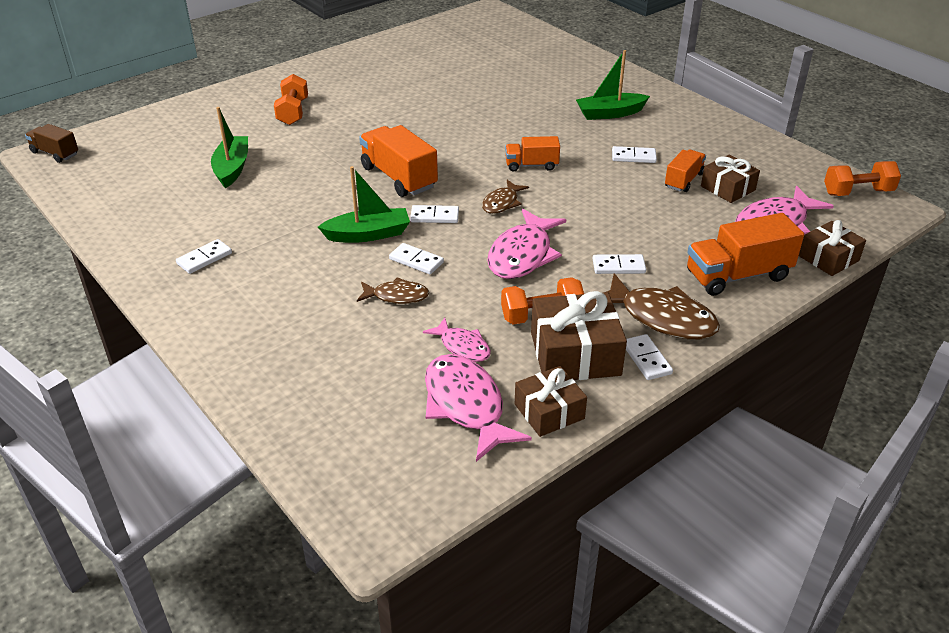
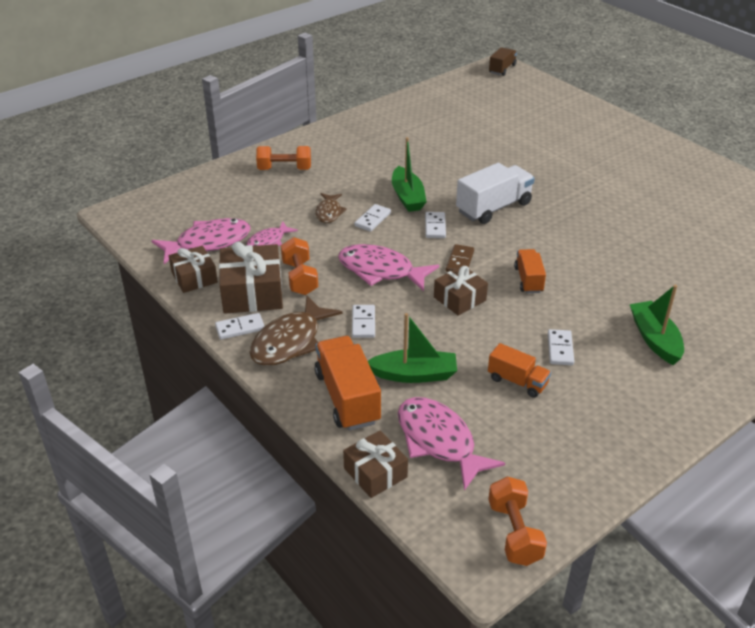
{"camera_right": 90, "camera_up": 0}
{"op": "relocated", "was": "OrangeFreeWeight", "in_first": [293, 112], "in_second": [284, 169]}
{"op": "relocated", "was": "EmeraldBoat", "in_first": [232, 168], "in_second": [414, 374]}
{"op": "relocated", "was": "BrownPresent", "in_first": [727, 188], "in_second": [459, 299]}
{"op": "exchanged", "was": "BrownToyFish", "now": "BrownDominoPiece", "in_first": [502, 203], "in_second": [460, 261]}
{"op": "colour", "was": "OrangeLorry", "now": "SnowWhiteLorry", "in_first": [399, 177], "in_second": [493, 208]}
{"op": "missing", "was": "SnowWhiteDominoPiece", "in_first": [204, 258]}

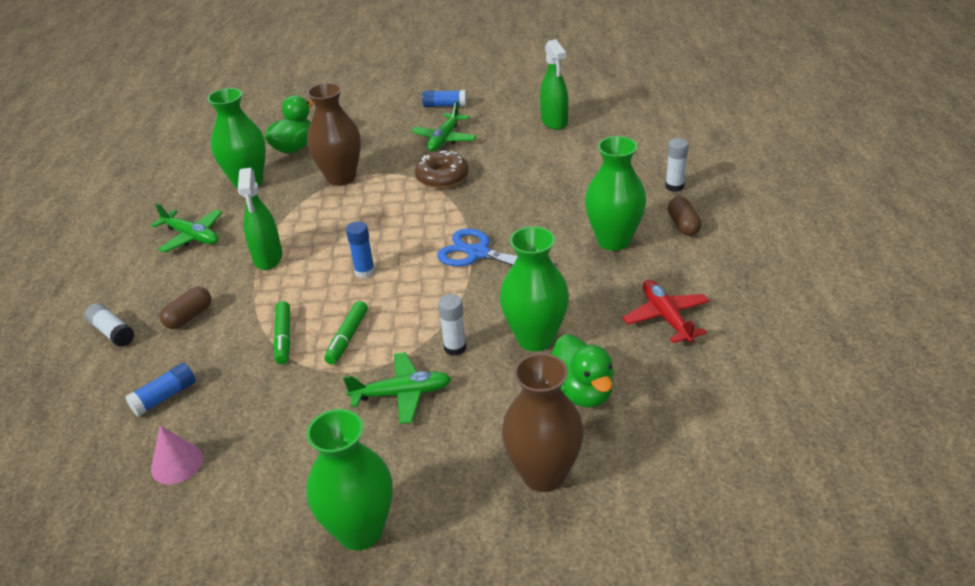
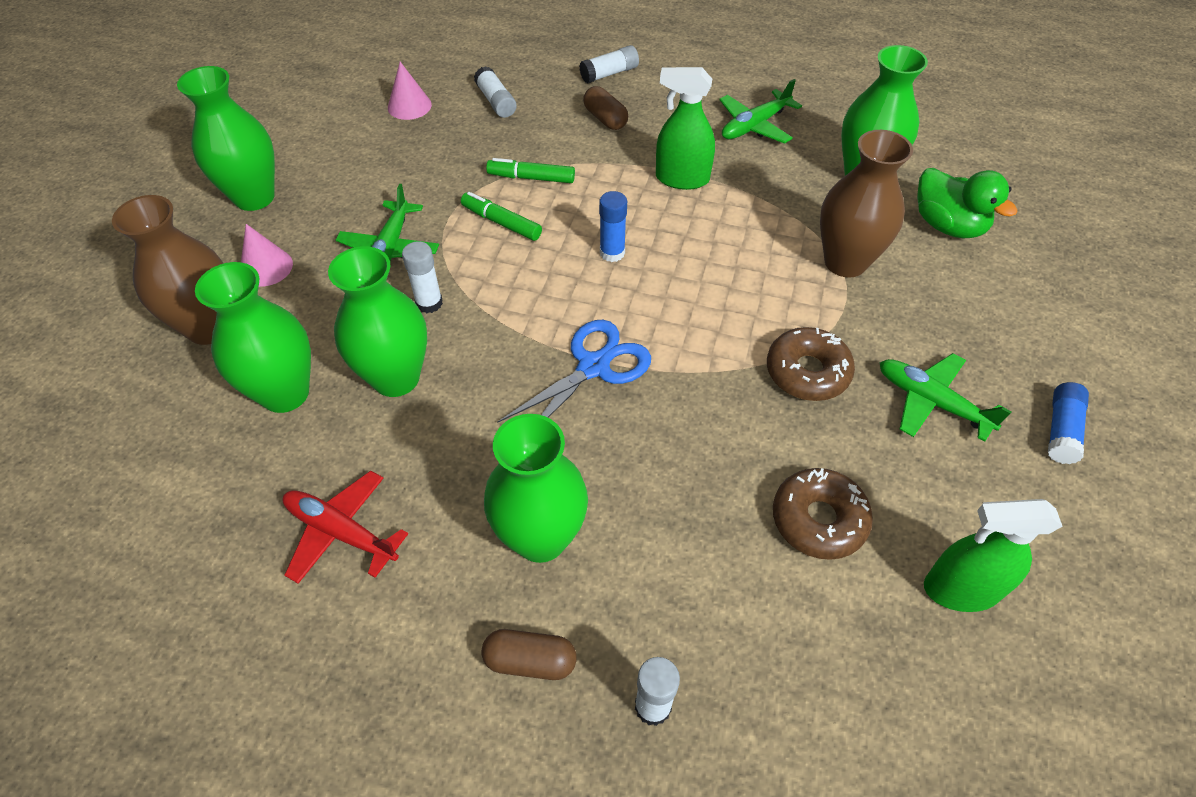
{"camera_right": 105, "camera_up": 15}
{"op": "exchanged", "was": "EmeraldToyDuck", "now": "EmeraldTallVase", "in_first": [582, 392], "in_second": [285, 393]}
{"op": "appeared", "now": "PinkCone", "in_second": [266, 267]}
{"op": "spun", "was": "CrimsonAeroplane", "in_first": [666, 317], "in_second": [341, 532], "clockwise": -150}
{"op": "colour", "was": "BlueGlueStick", "now": "SnowWhiteGlueStick", "in_first": [165, 397], "in_second": [496, 101]}
{"op": "appeared", "now": "BrownDoughnut", "in_second": [818, 520]}

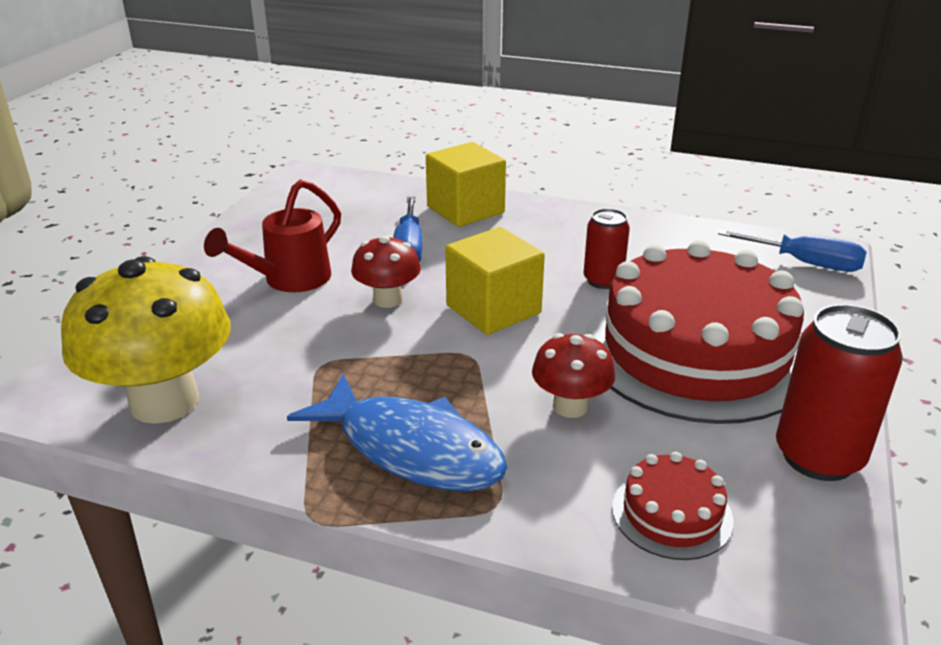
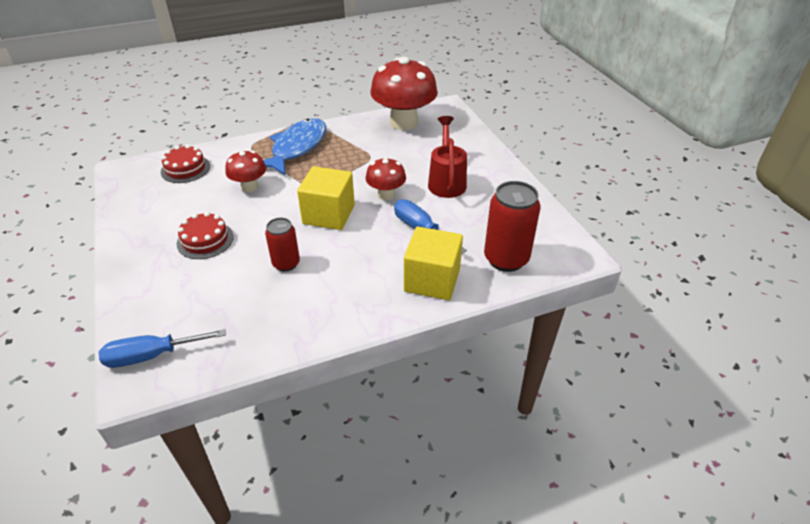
{"camera_right": 140, "camera_up": 10}
{"op": "size", "was": "CrimsonGateau", "in_first": [695, 351], "in_second": [205, 240], "ratio": 0.42}
{"op": "spun", "was": "BlueToyFish", "in_first": [412, 449], "in_second": [297, 147], "clockwise": 120}
{"op": "colour", "was": "BrightYellowFungus", "now": "CrimsonFungus", "in_first": [164, 402], "in_second": [404, 123]}
{"op": "relocated", "was": "CrimsonCan", "in_first": [818, 457], "in_second": [506, 259]}

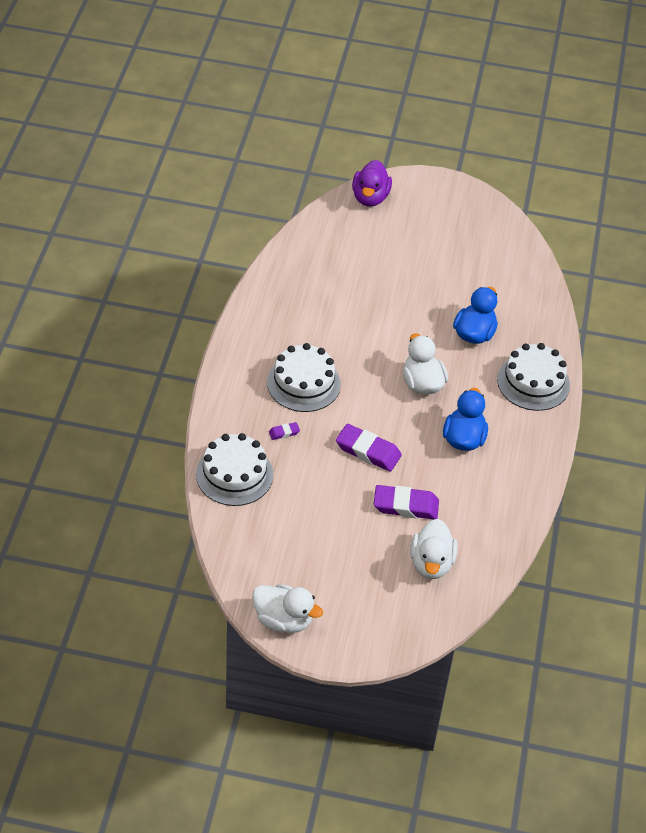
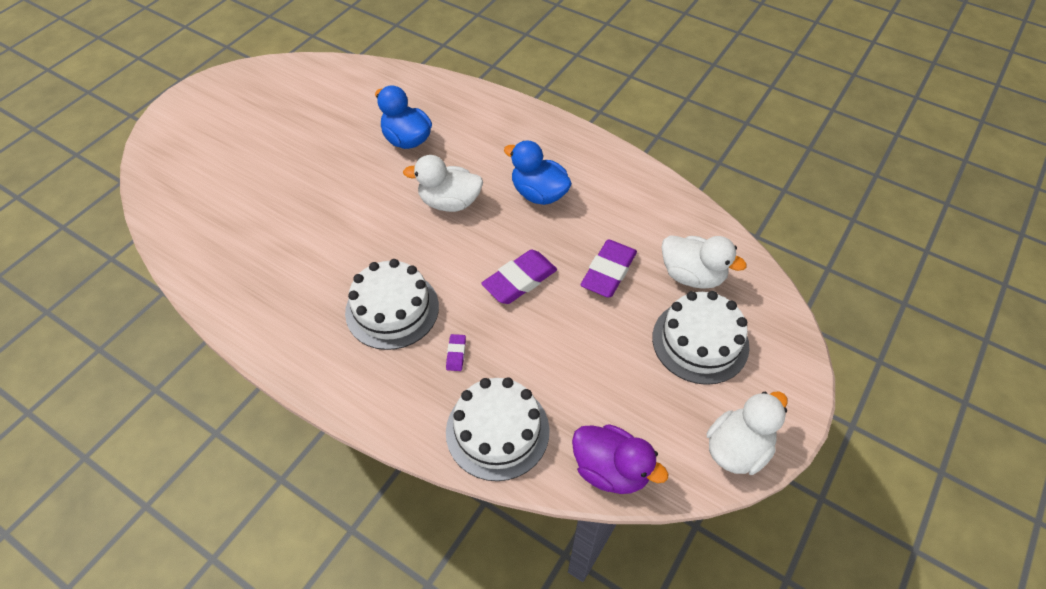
{"camera_right": -65, "camera_up": 5}
{"op": "relocated", "was": "VioletToyDuck", "in_first": [370, 198], "in_second": [611, 470]}
{"op": "relocated", "was": "SnowWhiteGateau", "in_first": [533, 382], "in_second": [700, 341]}

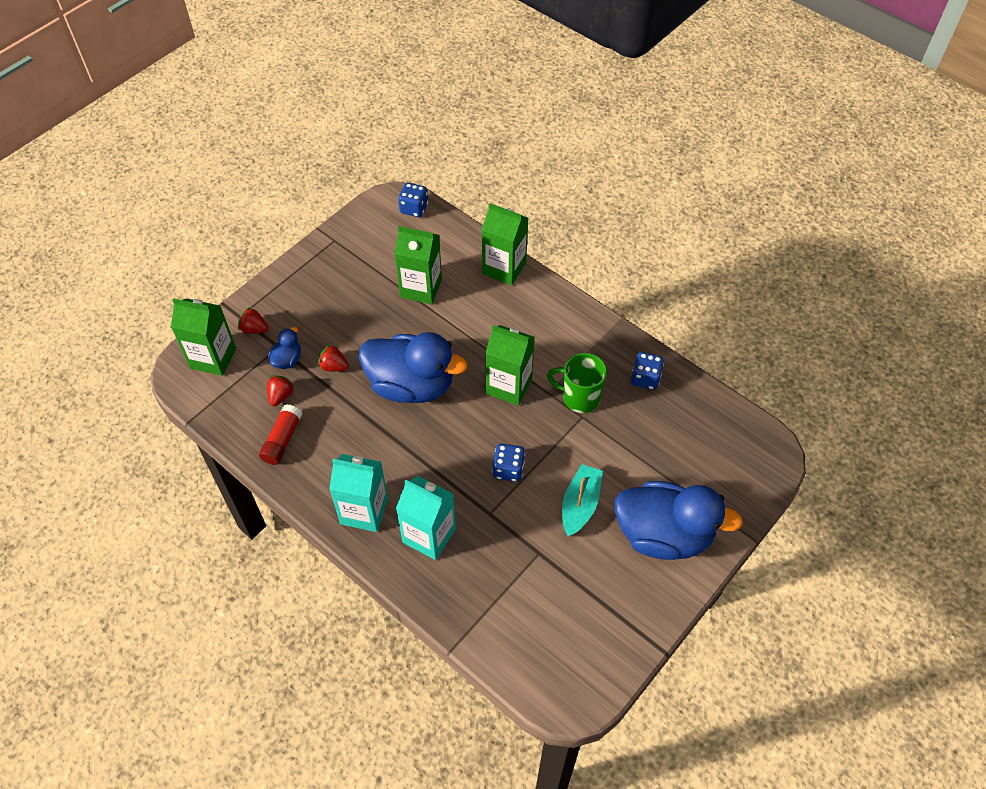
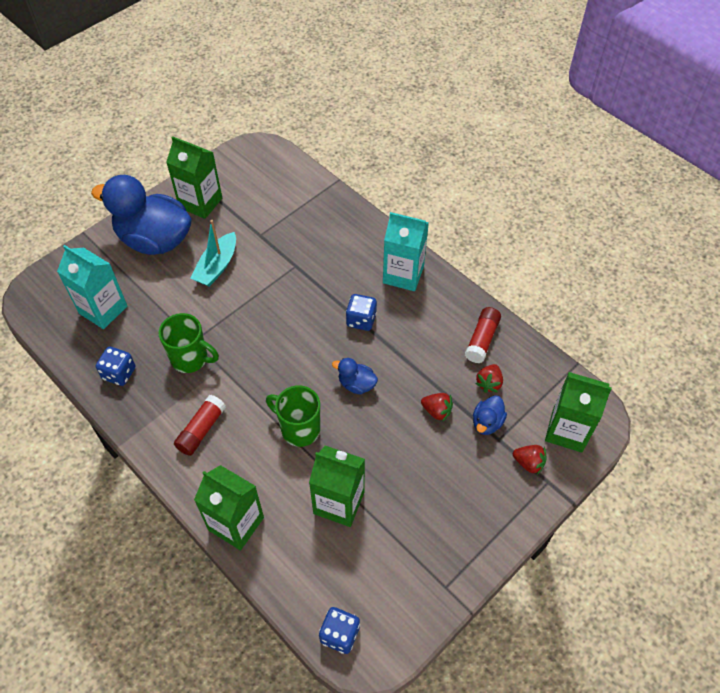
{"camera_right": -175, "camera_up": 0}
{"op": "relocated", "was": "AquaMilkCarton", "in_first": [429, 535], "in_second": [103, 309]}
{"op": "relocated", "was": "EmeraldMilkCarton", "in_first": [509, 386], "in_second": [200, 203]}
{"op": "appeared", "now": "CrimsonGlueStick", "in_second": [201, 430]}
{"op": "appeared", "now": "EmeraldCoffeeMug", "in_second": [299, 429]}
{"op": "size", "was": "BlueToyDuck", "in_first": [411, 385], "in_second": [356, 384], "ratio": 0.43}
{"op": "relocated", "was": "BlueDice", "in_first": [508, 469], "in_second": [361, 320]}

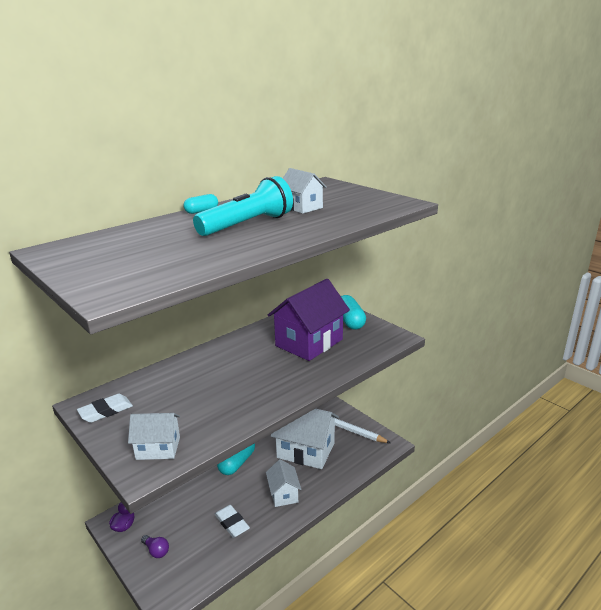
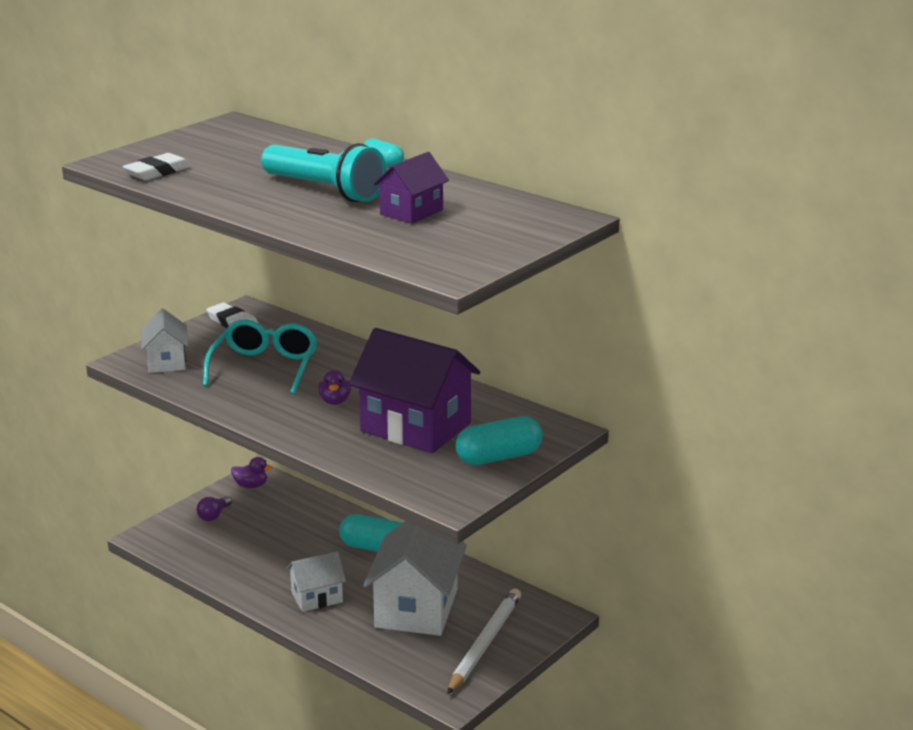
{"camera_right": 80, "camera_up": 0}
{"op": "relocated", "was": "SnowWhiteGumEraser", "in_first": [232, 523], "in_second": [157, 172]}
{"op": "appeared", "now": "AquaSpectacles", "in_second": [265, 367]}
{"op": "appeared", "now": "VioletToyDuck", "in_second": [335, 401]}
{"op": "colour", "was": "SnowWhiteCottage", "now": "VioletCottage", "in_first": [302, 207], "in_second": [411, 212]}

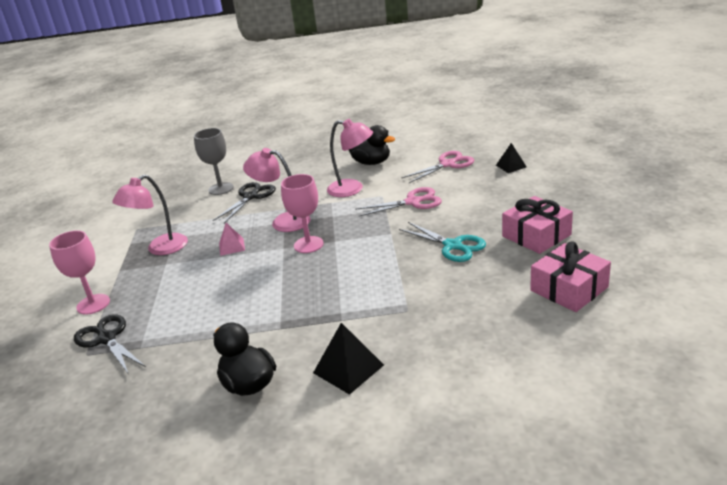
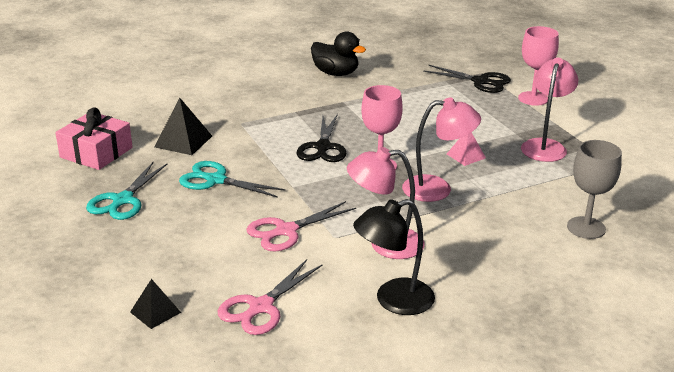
{"camera_right": 155, "camera_up": 0}
{"op": "exchanged", "was": "PinkPresent", "now": "AquaPairOfScissors", "in_first": [536, 235], "in_second": [123, 200]}
{"op": "relocated", "was": "BlackSolidPyramid", "in_first": [348, 369], "in_second": [183, 141]}
{"op": "relocated", "was": "BlackPairOfScissors", "in_first": [250, 197], "in_second": [323, 147]}
{"op": "exchanged", "was": "BlackToyDuck", "now": "BlackDeskLamp", "in_first": [371, 162], "in_second": [393, 300]}

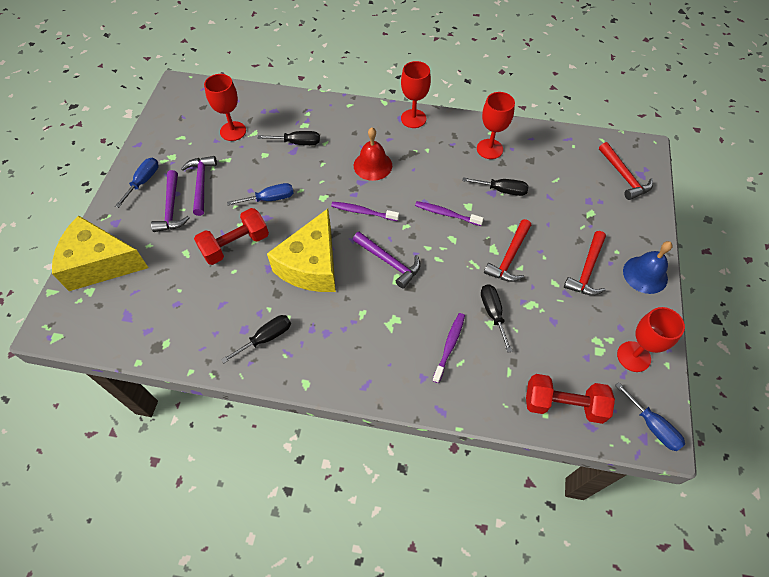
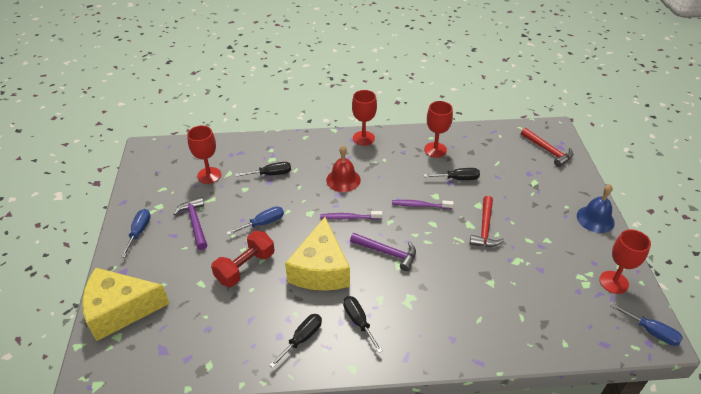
{"camera_right": -15, "camera_up": -15}
{"op": "relocated", "was": "BlackHandScrewdriver", "in_first": [493, 313], "in_second": [358, 321]}
{"op": "missing", "was": "VioletHammer", "in_first": [171, 208]}
{"op": "missing", "was": "VioletDentalBrush", "in_first": [449, 346]}
{"op": "missing", "was": "CrimsonFreeWeight", "in_first": [563, 404]}
{"op": "missing", "was": "CrimsonHammer", "in_first": [587, 270]}

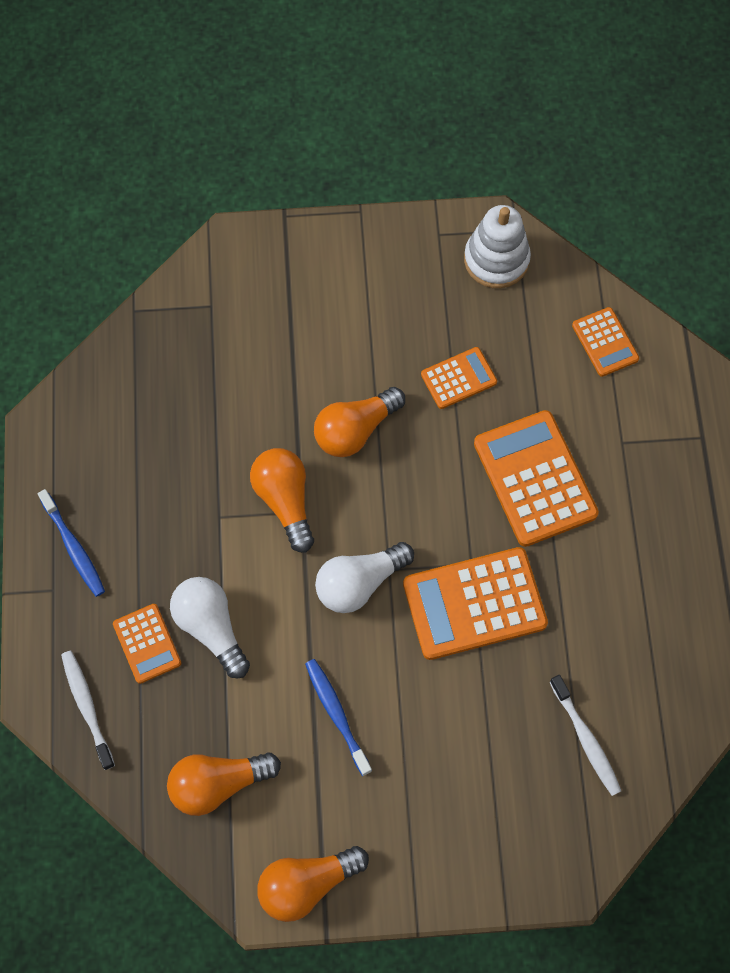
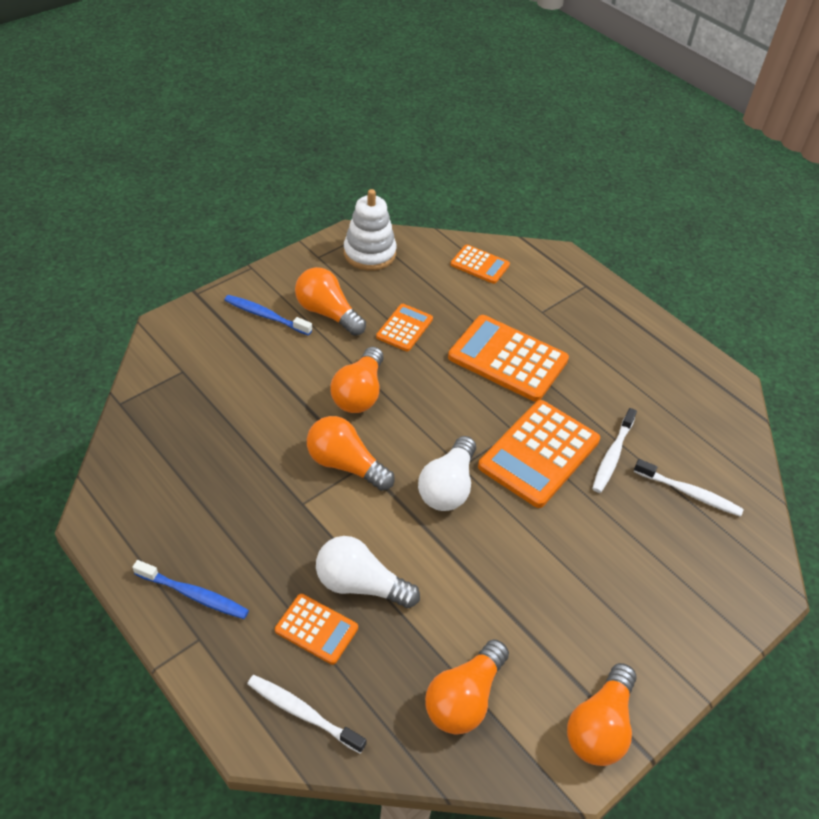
{"camera_right": -40, "camera_up": -20}
{"op": "relocated", "was": "BlueDentalBrush", "in_first": [336, 714], "in_second": [265, 316]}
{"op": "appeared", "now": "OrangeLightbulb", "in_second": [327, 313]}
{"op": "appeared", "now": "SnowWhiteDentalBrush", "in_second": [612, 455]}

